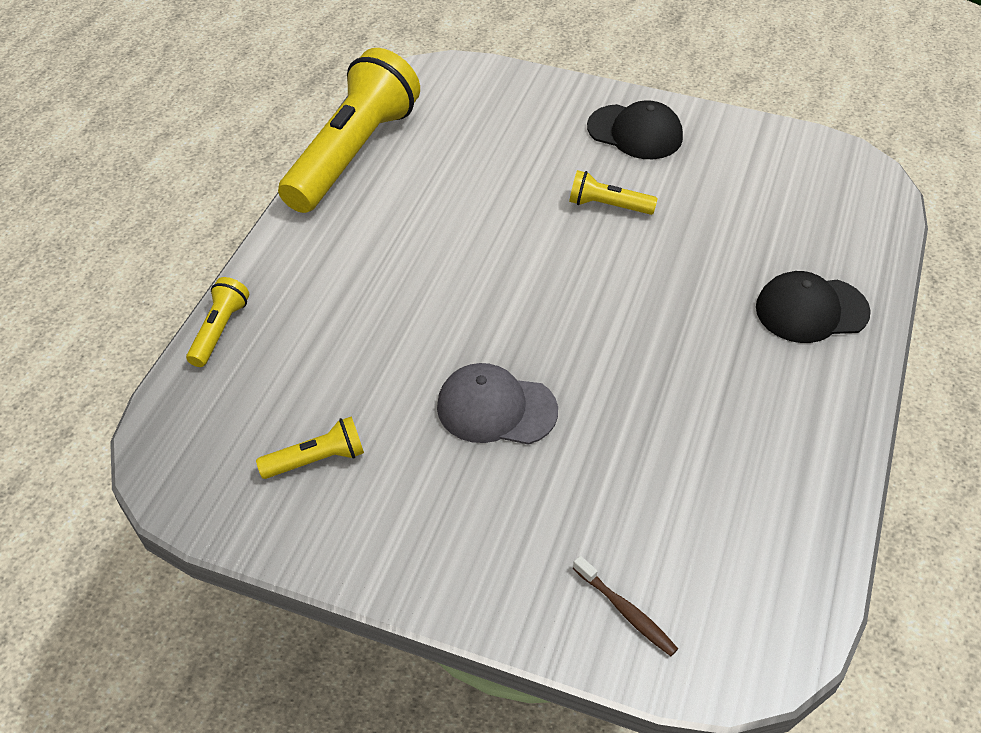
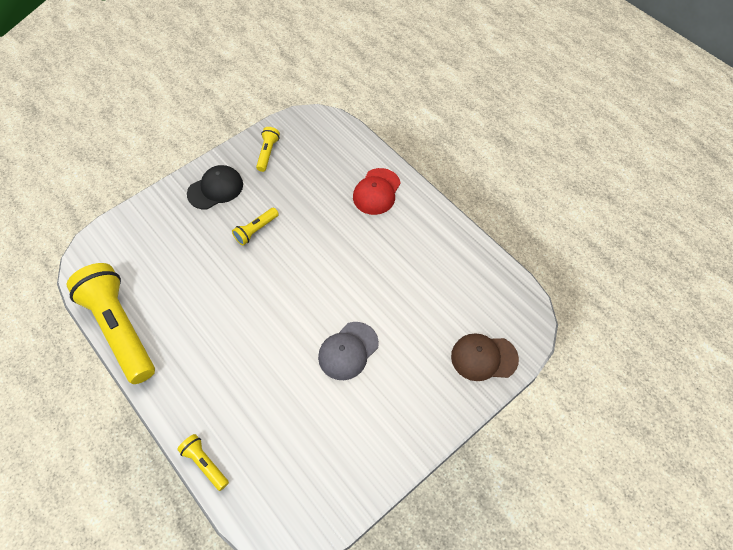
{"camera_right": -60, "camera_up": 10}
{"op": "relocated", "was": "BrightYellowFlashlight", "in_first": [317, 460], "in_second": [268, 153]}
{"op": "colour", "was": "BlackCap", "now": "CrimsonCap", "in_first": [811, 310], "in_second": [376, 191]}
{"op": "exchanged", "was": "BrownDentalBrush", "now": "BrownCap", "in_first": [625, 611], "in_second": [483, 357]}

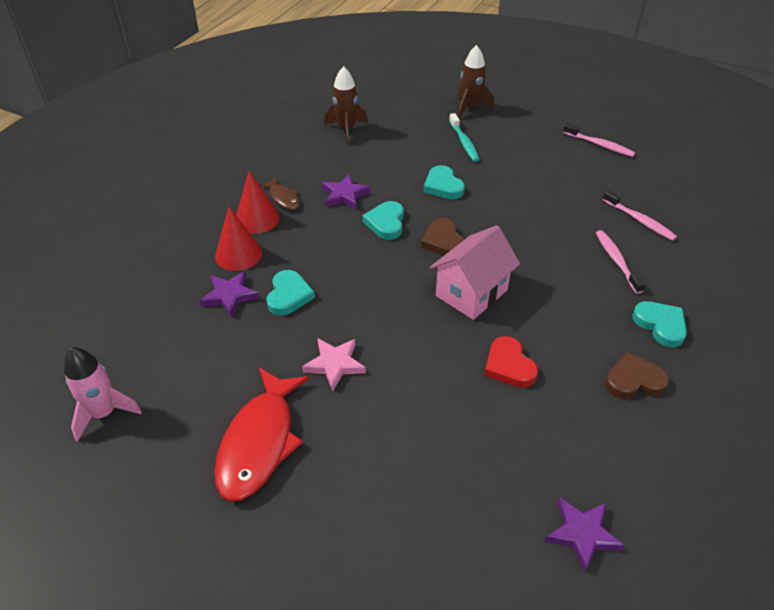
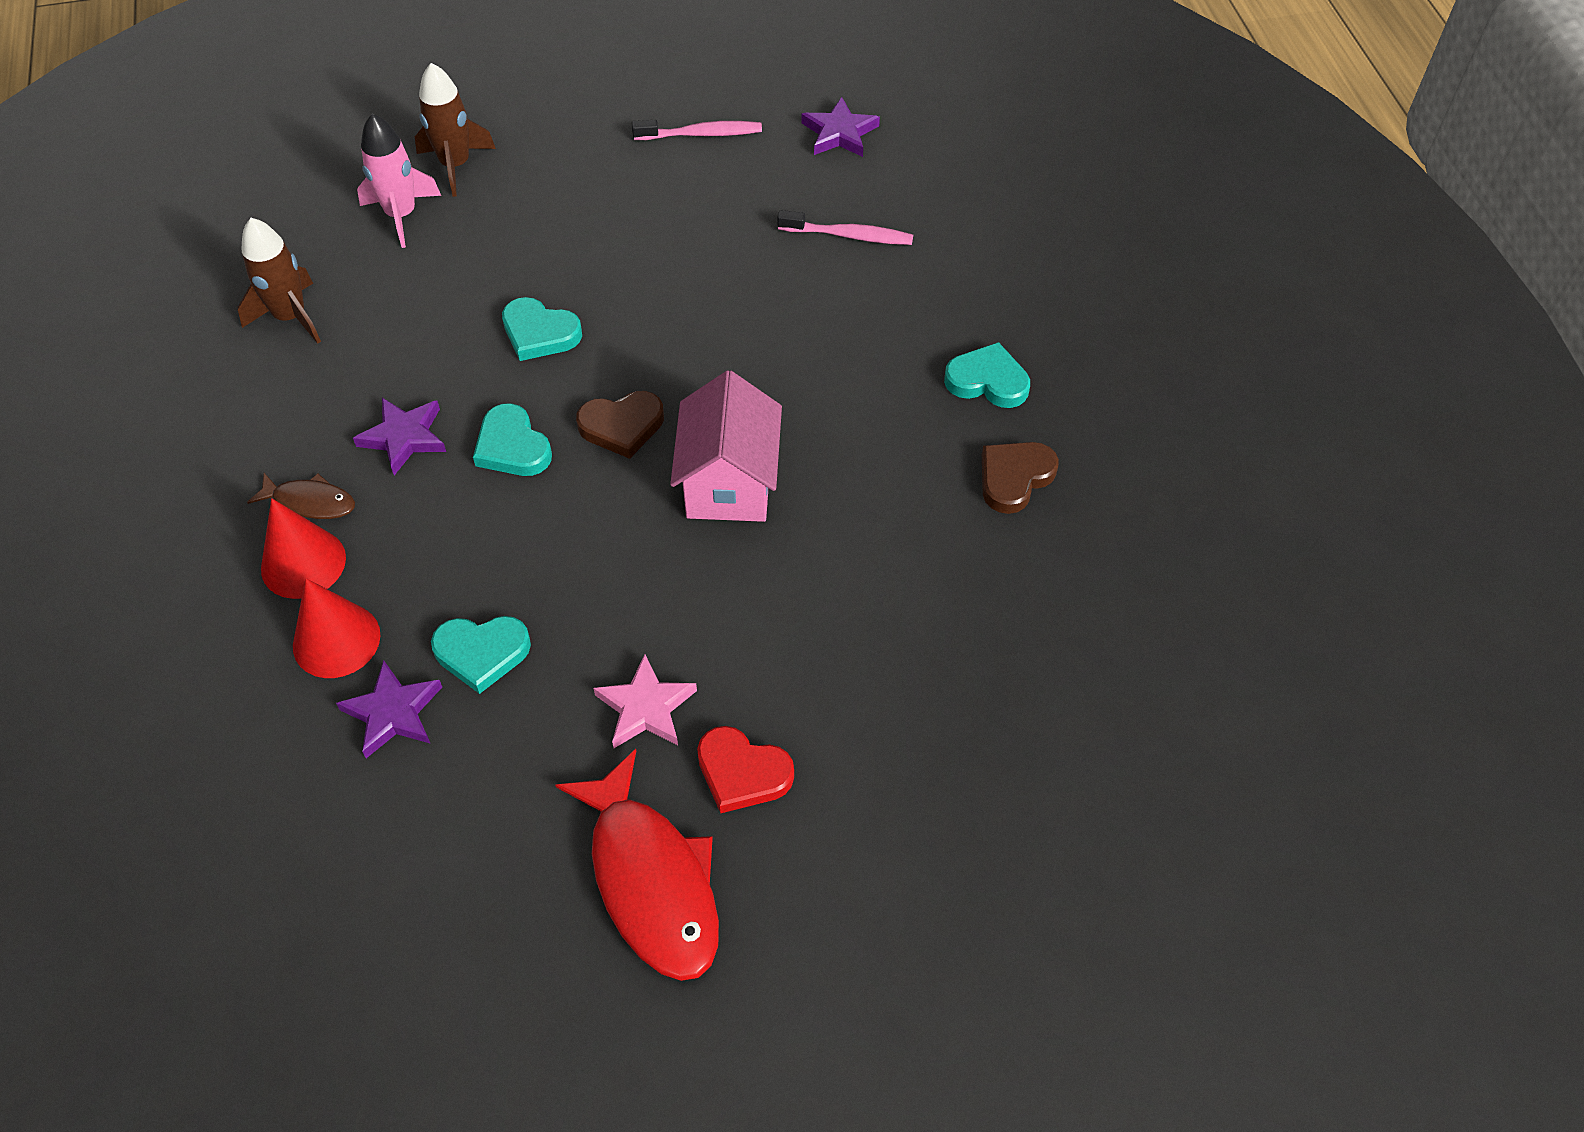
{"camera_right": -40, "camera_up": 10}
{"op": "relocated", "was": "PinkRocket", "in_first": [104, 413], "in_second": [401, 215]}
{"op": "spun", "was": "AquaHeartShape", "in_first": [289, 295], "in_second": [482, 653], "clockwise": 120}
{"op": "spun", "was": "BrownHeartShape", "in_first": [443, 241], "in_second": [622, 426], "clockwise": -45}
{"op": "relocated", "was": "CrimsonHeartShape", "in_first": [509, 366], "in_second": [742, 772]}
{"op": "relocated", "was": "VioletStarShape", "in_first": [582, 534], "in_second": [839, 133]}
{"op": "missing", "was": "AquaDentalBrush", "in_first": [464, 142]}
{"op": "missing", "was": "PinkDentalBrush", "in_first": [616, 261]}

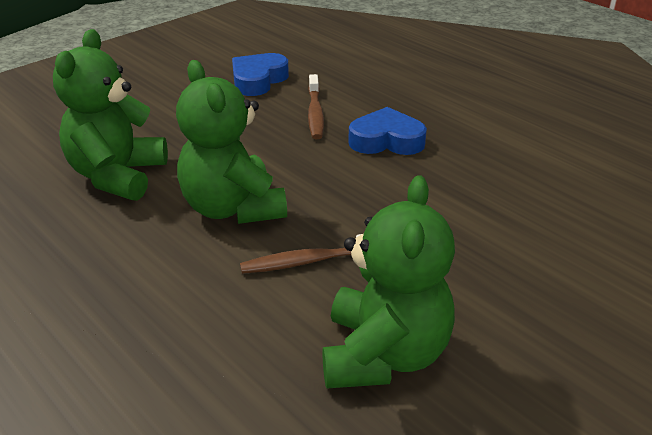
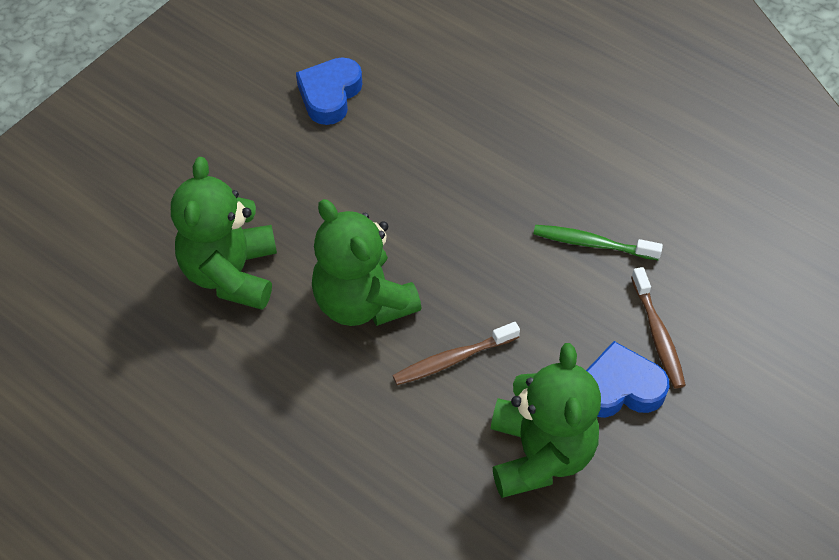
{"camera_right": -10, "camera_up": 20}
{"op": "appeared", "now": "EmeraldDentalBrush", "in_second": [592, 243]}
{"op": "relocated", "was": "BlueHeartShape", "in_first": [386, 140], "in_second": [620, 388]}
{"op": "relocated", "was": "BrownDentalBrush", "in_first": [315, 113], "in_second": [657, 335]}

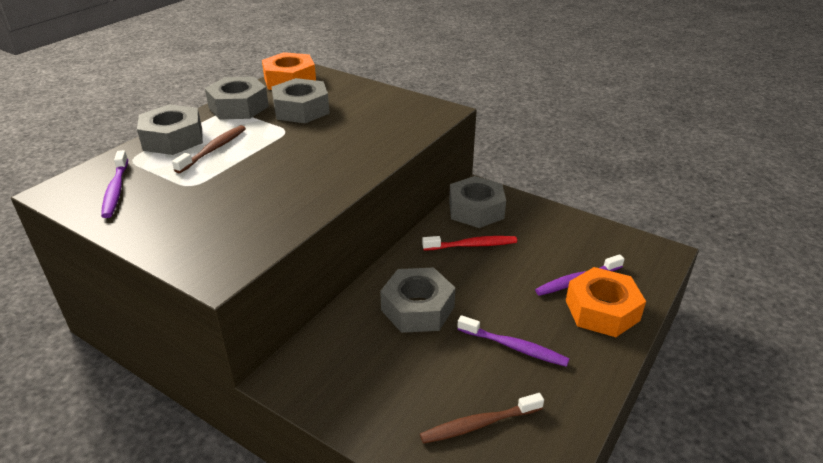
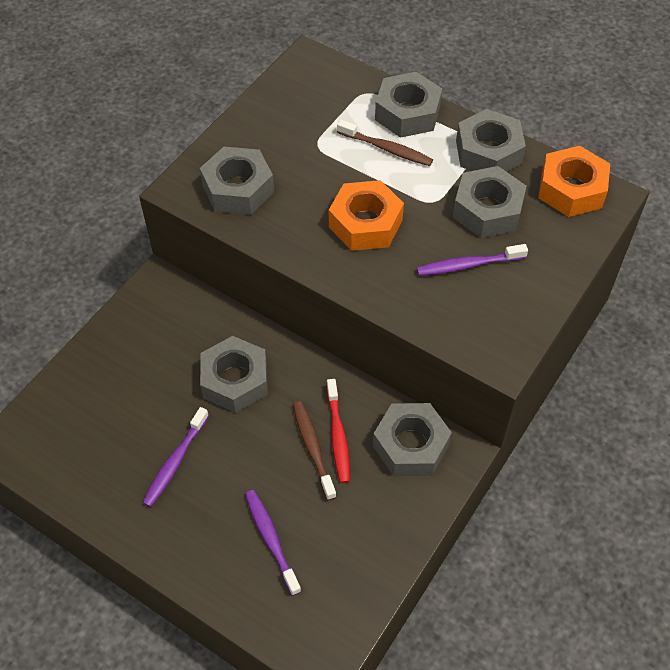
{"camera_right": 90, "camera_up": 20}
{"op": "appeared", "now": "GreyHexagonNut", "in_second": [238, 189]}
{"op": "relocated", "was": "BrownDentalBrush", "in_first": [479, 424], "in_second": [313, 448]}
{"op": "relocated", "was": "OrangeHexagonNut", "in_first": [602, 310], "in_second": [365, 223]}
{"op": "relocated", "was": "VioletDentalBrush", "in_first": [116, 190], "in_second": [468, 265]}

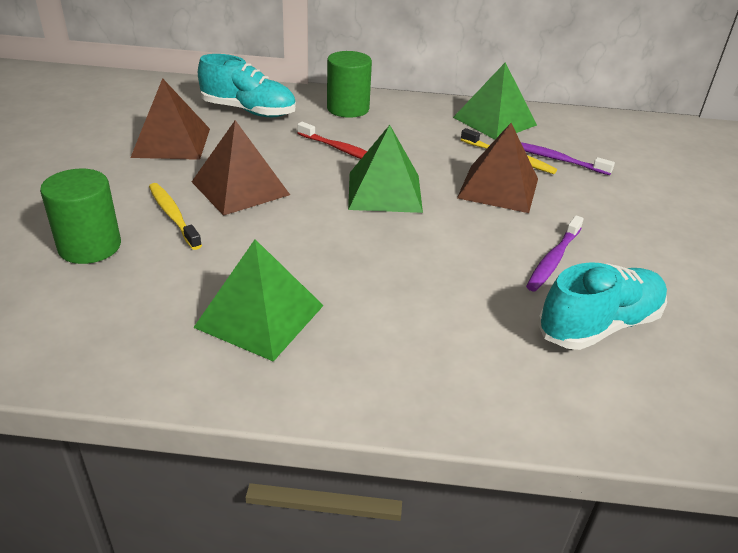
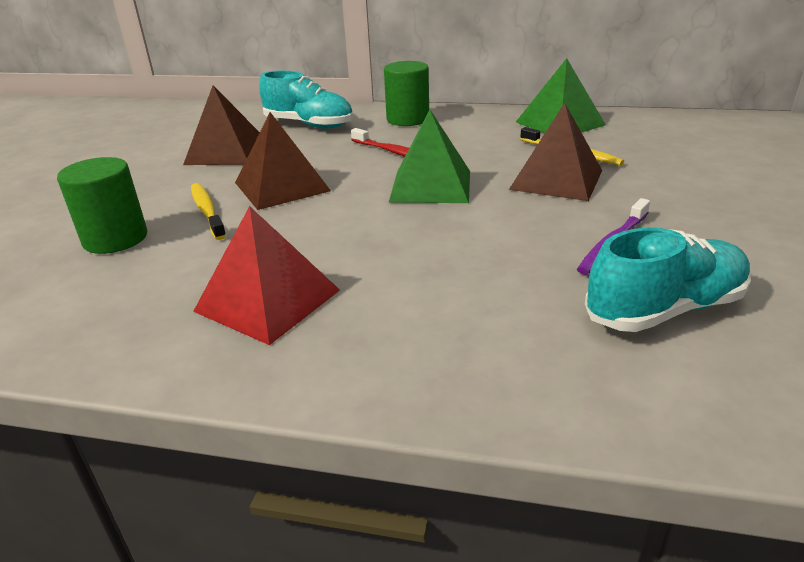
{"camera_right": 10, "camera_up": -5}
{"op": "colour", "was": "EmeraldSolidPyramid", "now": "CrimsonSolidPyramid", "in_first": [260, 316], "in_second": [268, 300]}
{"op": "missing", "was": "VioletDentalBrush", "in_first": [556, 159]}

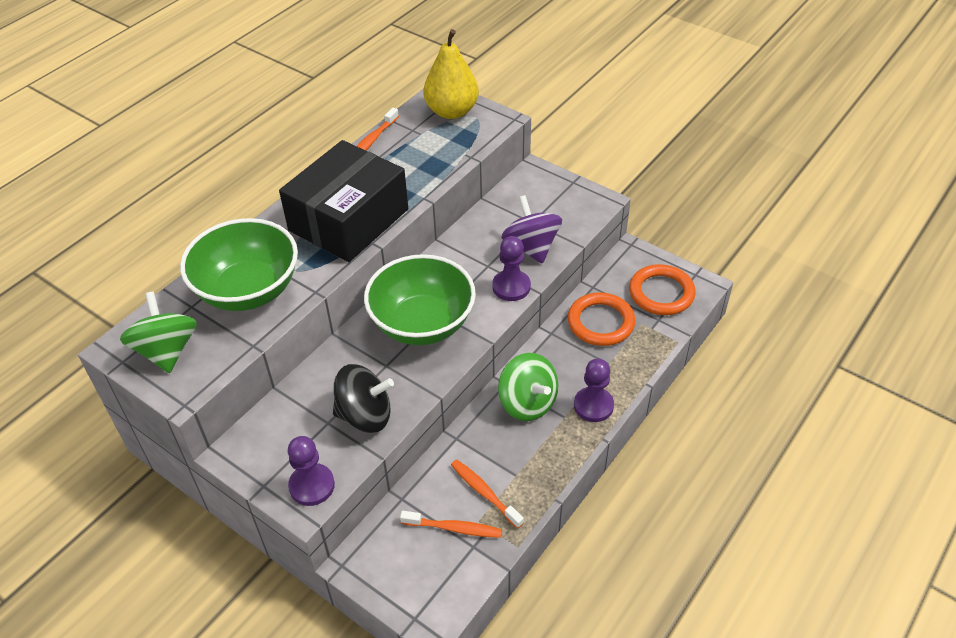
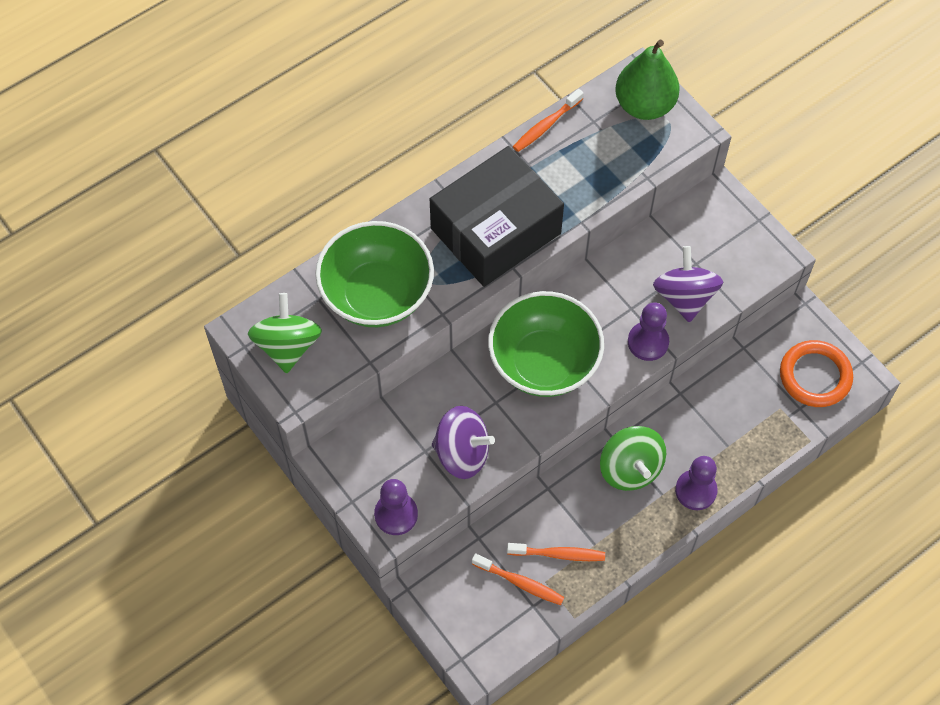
{"camera_right": 15, "camera_up": 15}
{"op": "colour", "was": "BlackToyTop", "now": "VioletToyTop", "in_first": [365, 415], "in_second": [462, 453]}
{"op": "spun", "was": "OrangeDentalBrush", "in_first": [484, 492], "in_second": [559, 554], "clockwise": 120}
{"op": "colour", "was": "BrightYellowPearFruit", "now": "EmeraldPearFruit", "in_first": [452, 111], "in_second": [644, 105]}
{"op": "missing", "was": "OrangeTorus", "in_first": [600, 322]}

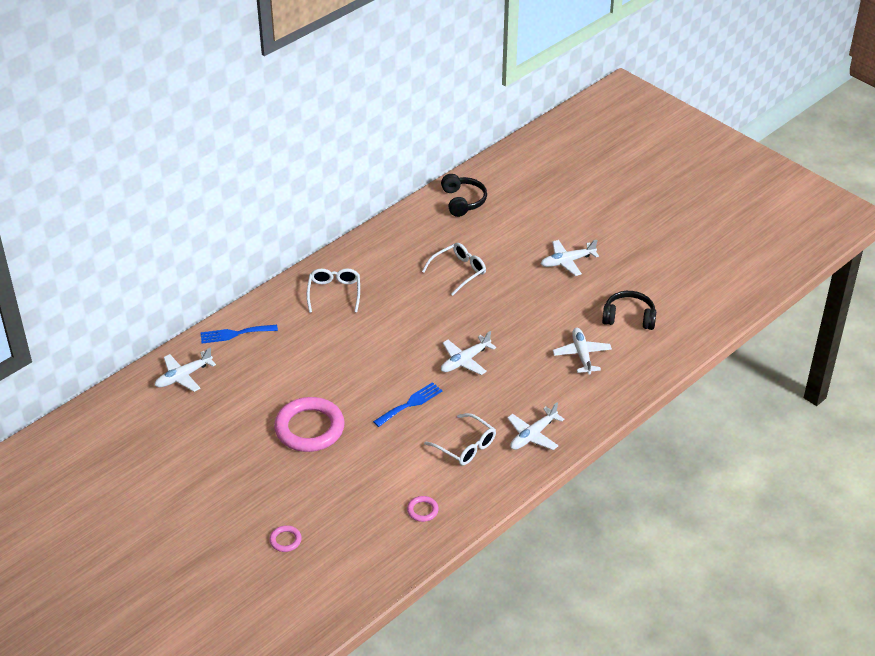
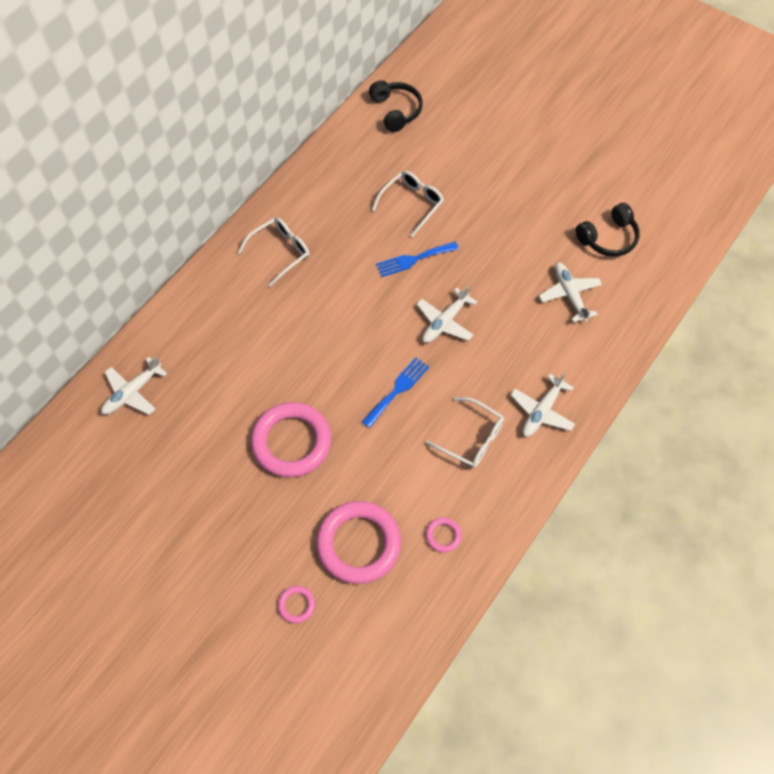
{"camera_right": -10, "camera_up": 20}
{"op": "spun", "was": "SnowWhiteSpectacles", "in_first": [334, 292], "in_second": [281, 252], "clockwise": 60}
{"op": "appeared", "now": "PinkTorus", "in_second": [358, 544]}
{"op": "relocated", "was": "BlueFork", "in_first": [235, 334], "in_second": [413, 259]}
{"op": "spun", "was": "BlackOverEarHeadphones", "in_first": [629, 317], "in_second": [608, 238], "clockwise": 150}
{"op": "missing", "was": "SnowWhiteAeroplane", "in_first": [567, 261]}

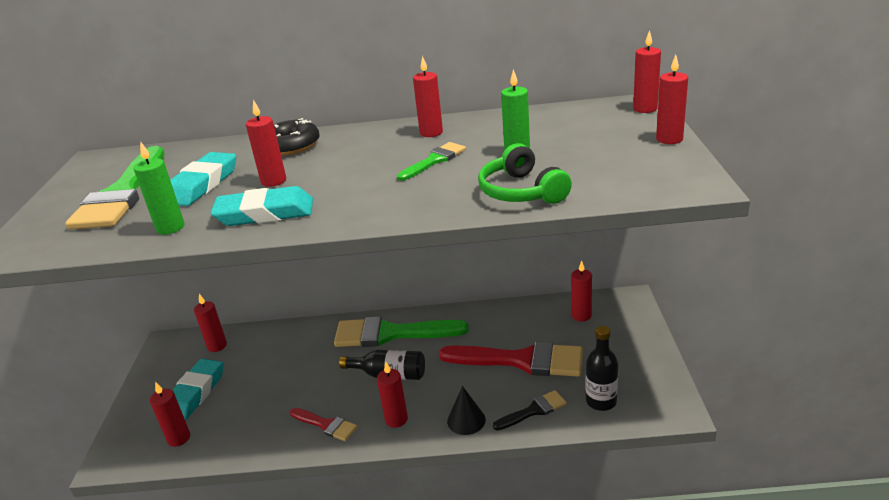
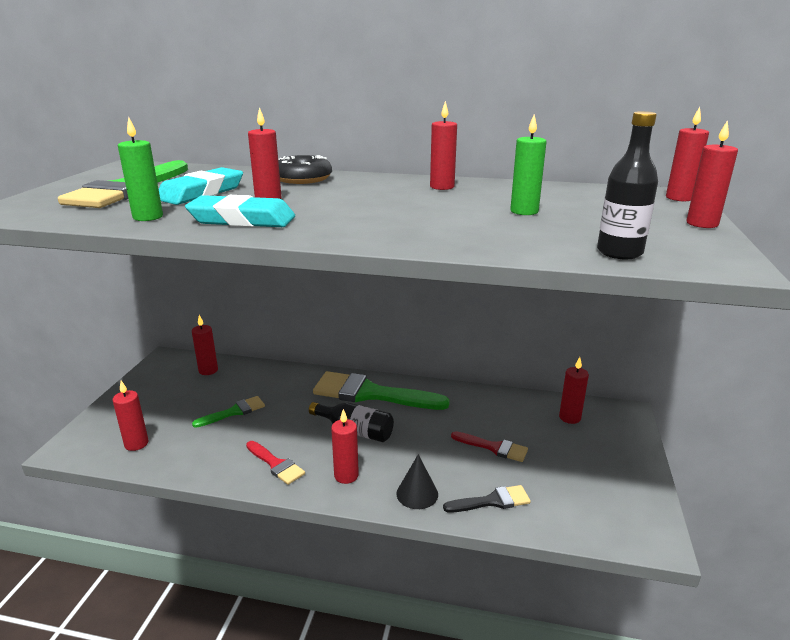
{"camera_right": 10, "camera_up": -5}
{"op": "relocated", "was": "EmeraldPaintBrush", "in_first": [434, 160], "in_second": [234, 412]}
{"op": "size", "was": "CrimsonPaintBrush", "in_first": [521, 360], "in_second": [494, 447], "ratio": 0.5}
{"op": "relocated", "was": "BlackBottle", "in_first": [601, 401], "in_second": [619, 252]}
{"op": "missing", "was": "AquaGumEraser", "in_first": [195, 393]}
{"op": "missing", "was": "EmeraldOverEarHeadphones", "in_first": [521, 191]}

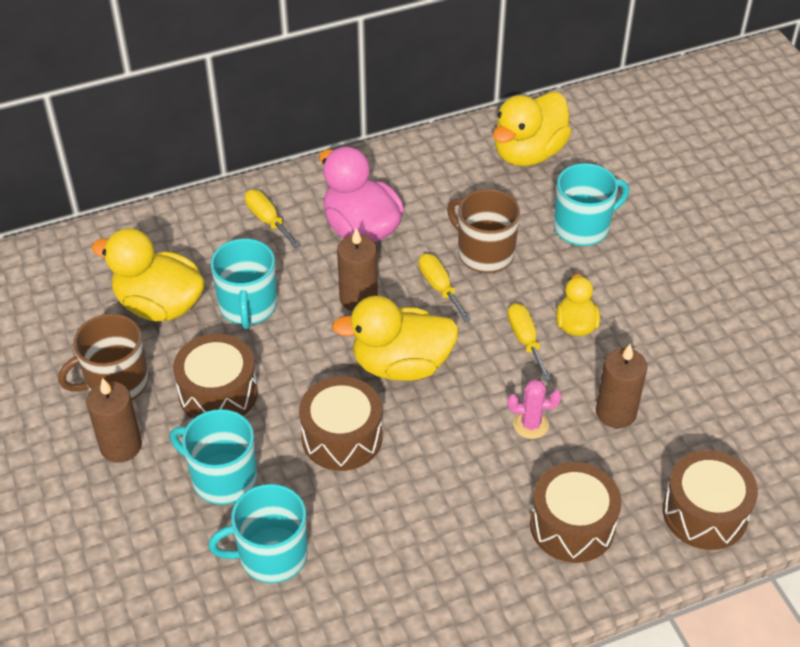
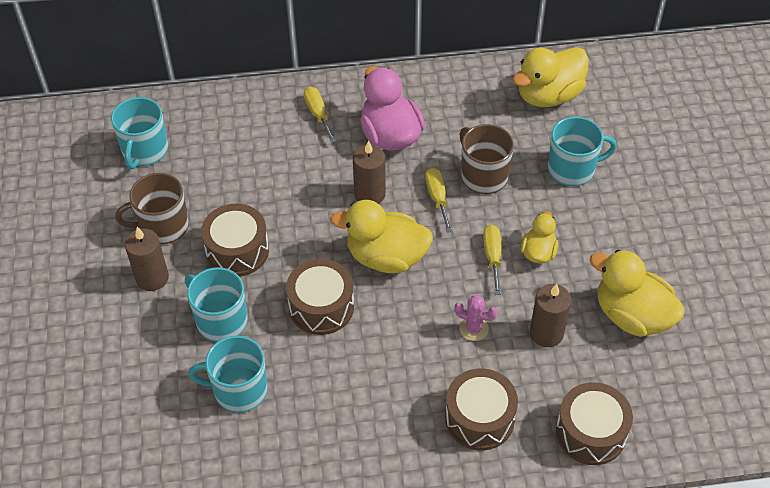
{"camera_right": 15, "camera_up": 5}
{"op": "relocated", "was": "AquaCoffeeMug", "in_first": [248, 306], "in_second": [144, 151]}
{"op": "relocated", "was": "BrightYellowToyDuck", "in_first": [159, 305], "in_second": [632, 315]}

